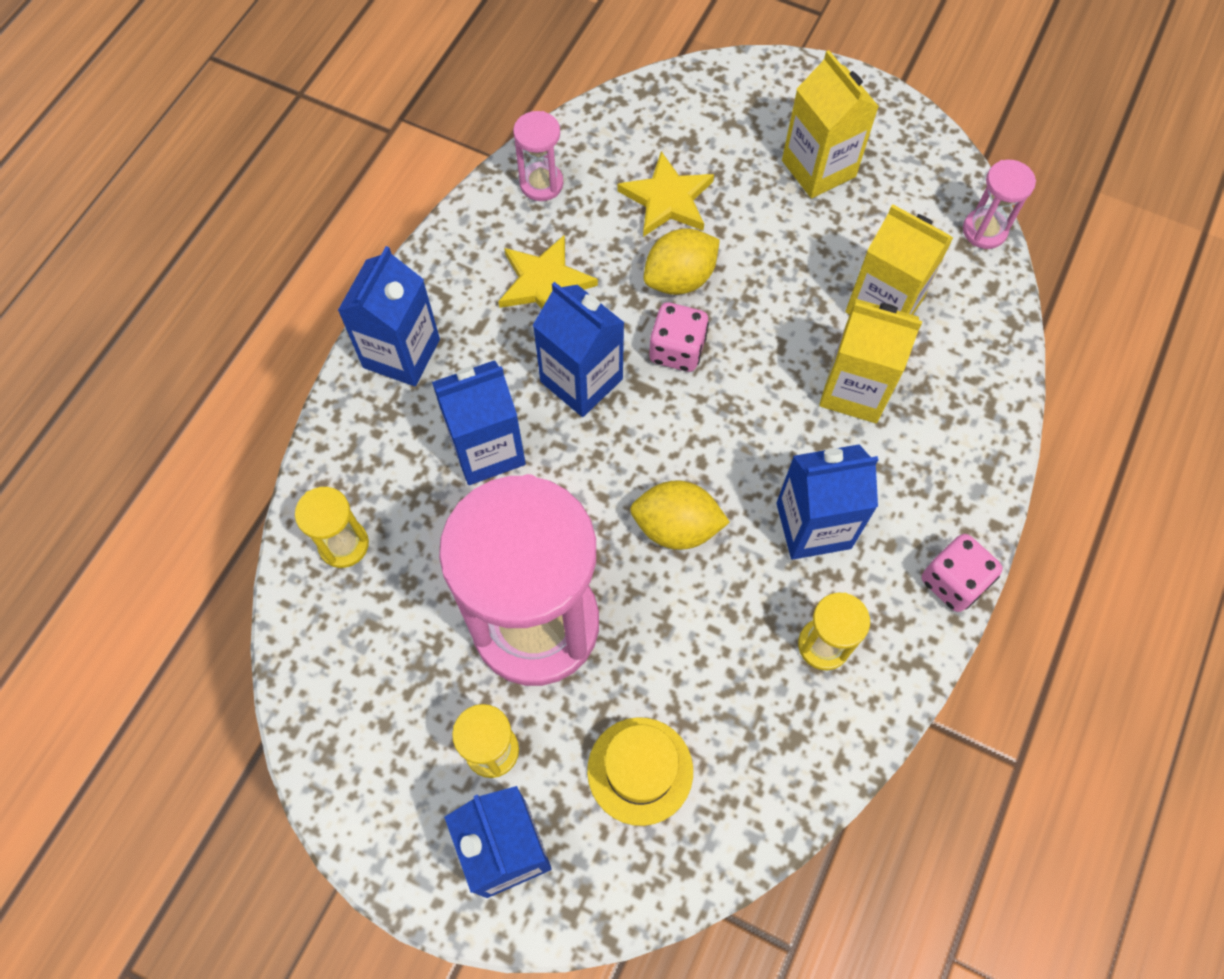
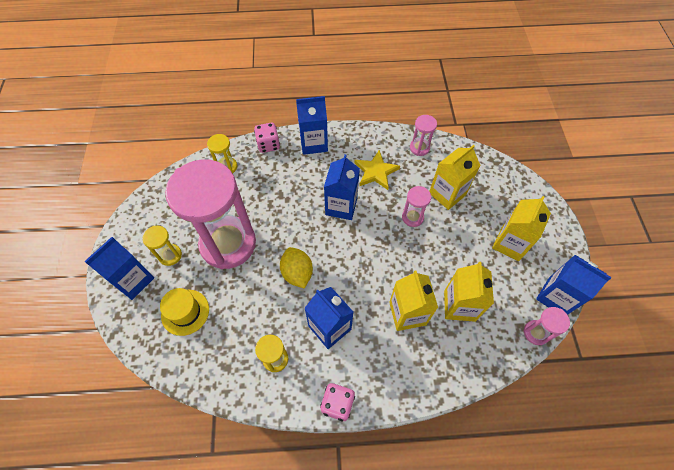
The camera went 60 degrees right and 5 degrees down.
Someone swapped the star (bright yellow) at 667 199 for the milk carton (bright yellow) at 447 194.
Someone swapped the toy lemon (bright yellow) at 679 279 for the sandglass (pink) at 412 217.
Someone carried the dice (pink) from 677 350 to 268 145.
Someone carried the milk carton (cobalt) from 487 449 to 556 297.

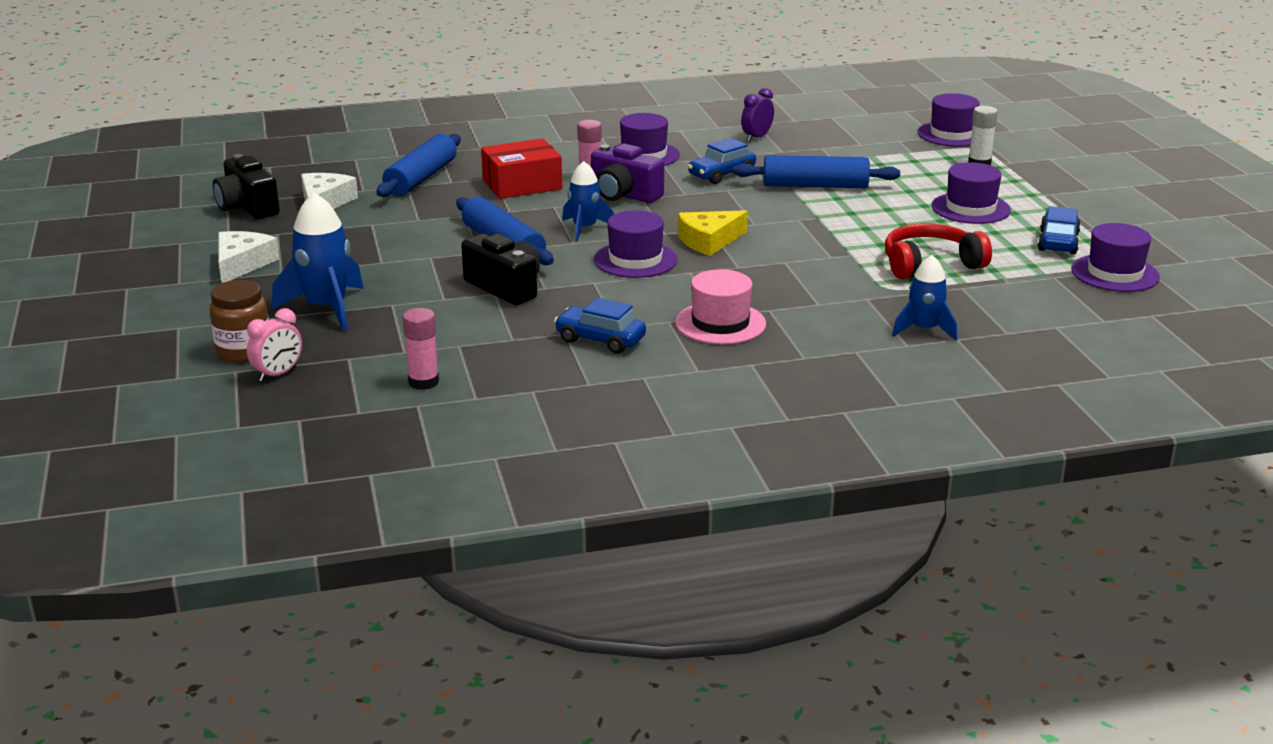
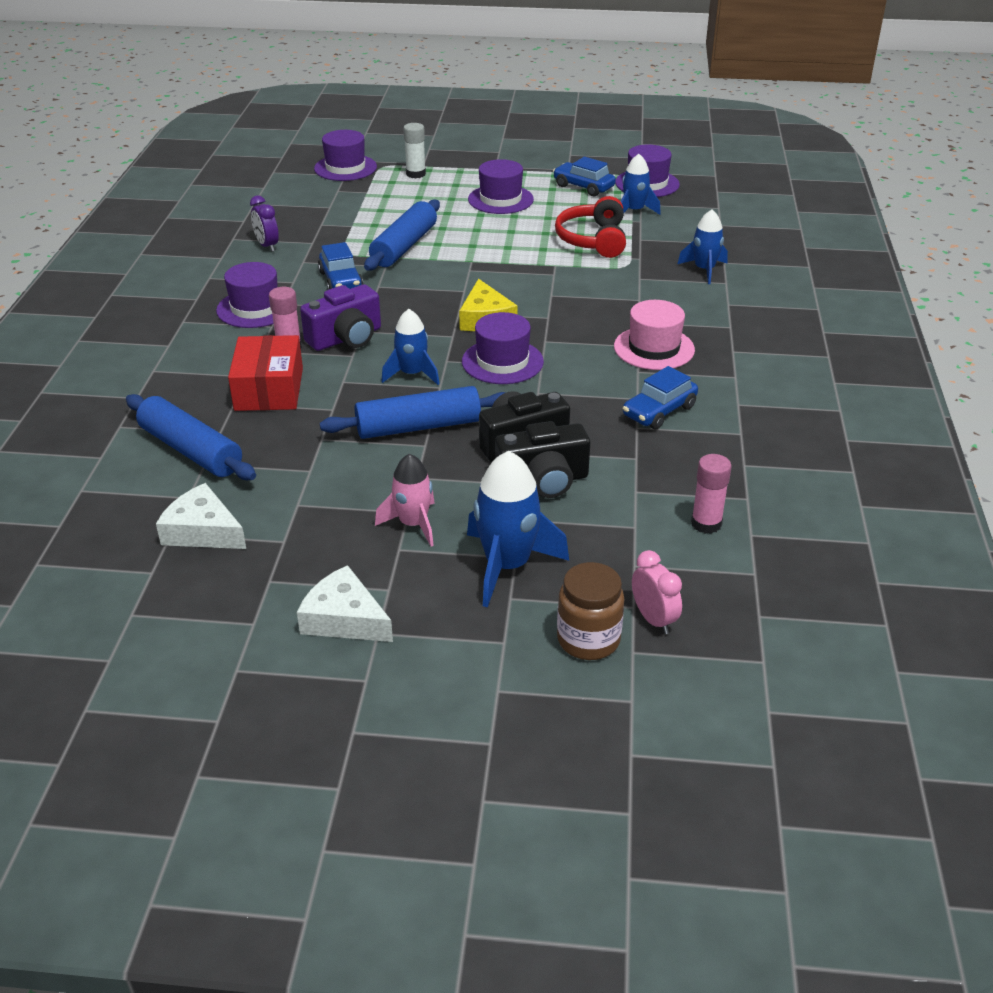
The camera went 70 degrees left and 10 degrees up.
Someone carried the compact camera (ebony) from 247 207 to 543 481.
Someone put down the spaceship (cobalt) at 634 211.
Someone put down the spaceship (pink) at 413 524.

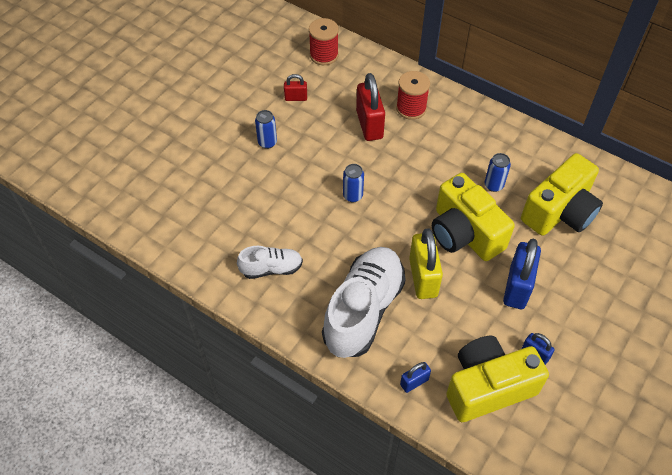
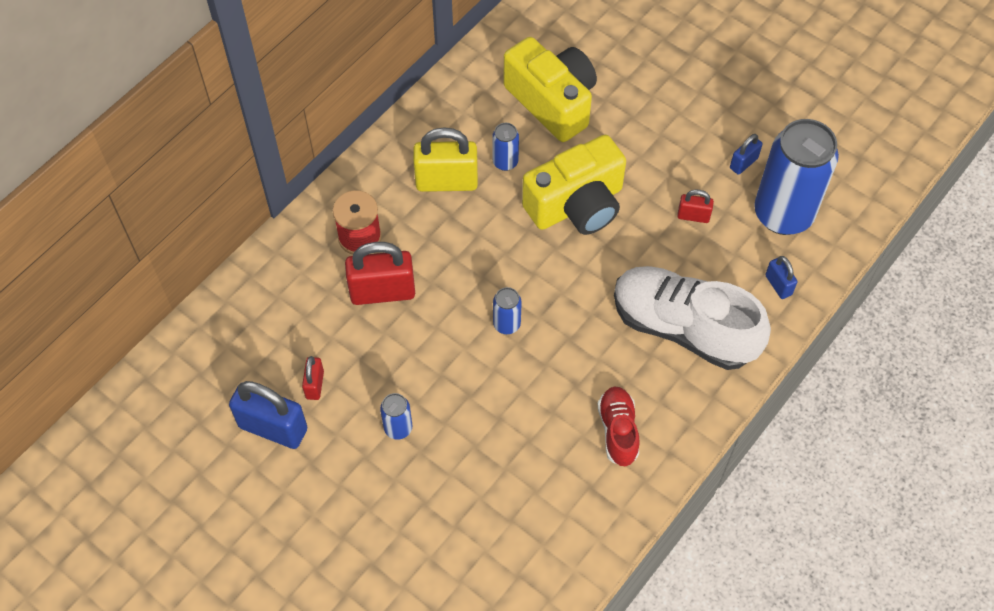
The camera went 85 degrees left and 5 degrees up.
Someone took away the bobbin (red) at 324 55.
Someone carried the padlock (bright yellow) from 423 277 to 446 182.
Someone carried the padlock (cobalt) from 517 287 to 273 428.
Someone repainted the shoe (white) at 271 269, which became the shoe (red) at 618 431.
Someone swapped the compact camera (bright yellow) at 488 387 for the tin (cobalt) at 783 214.
Someone put down the padlock (red) at 693 216.

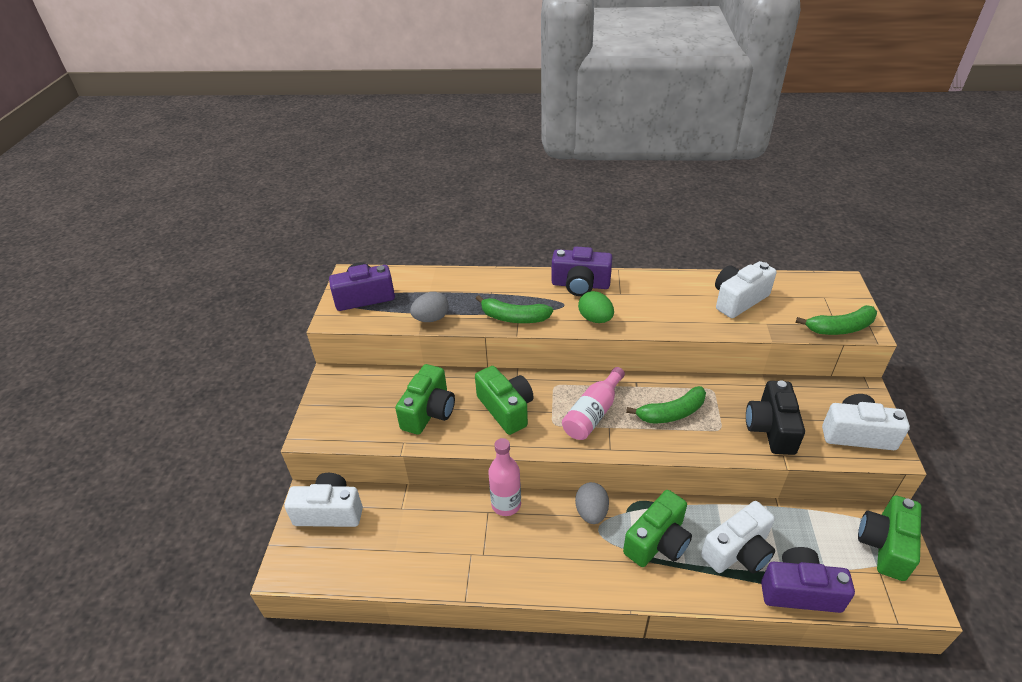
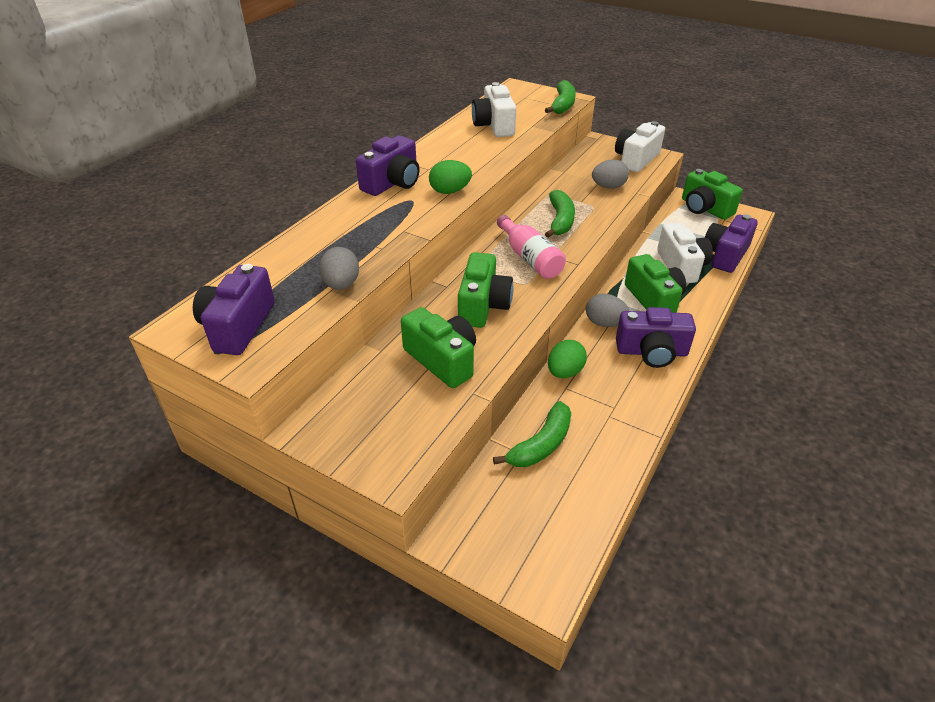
The camera went 65 degrees left and 0 degrees up.
Someone carried the banana fruit (green) from 514 317 to 541 444.
Someone rotated the compact camera (green) at 506 409 by 105 degrees clockwise.
Someone swapped the compact camera (ebony) at 771 429 for the egg shape (gray) at 608 187.
Someone swapped the flask (pink) at 506 504 for the egg shape (green) at 564 372.
Someone took away the compact camera (white) at 329 512.
Someone put down the compact camera (purple) at 651 352.

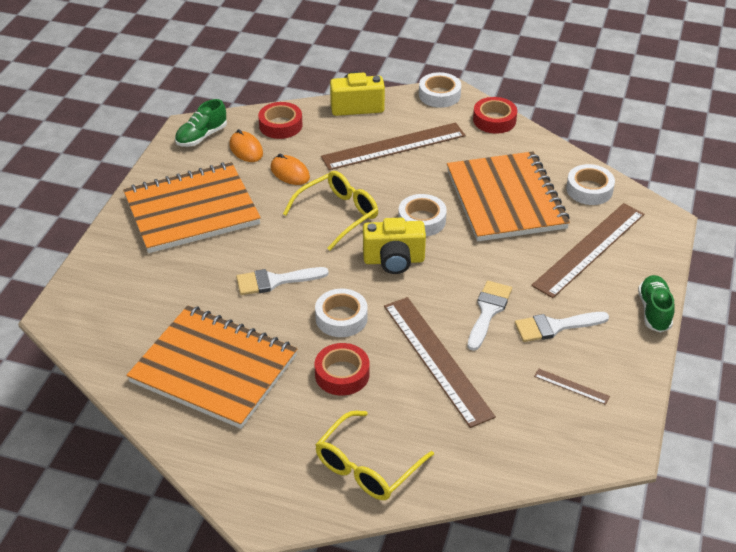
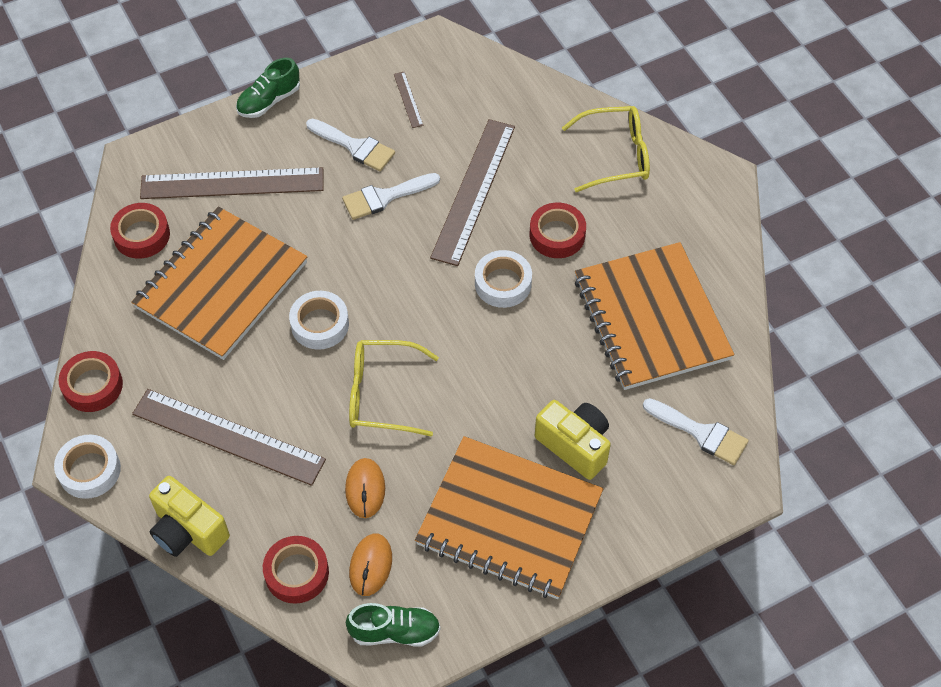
The camera went 135 degrees left and 15 degrees up.
Someone repainted the sticky tape (white) at 589 190, which became the sticky tape (red) at 142 235.
Someone carried the compact camera (bright yellow) from 394 260 to 575 445.
Someone carried the paintbrush (white) from 275 281 to 701 433.

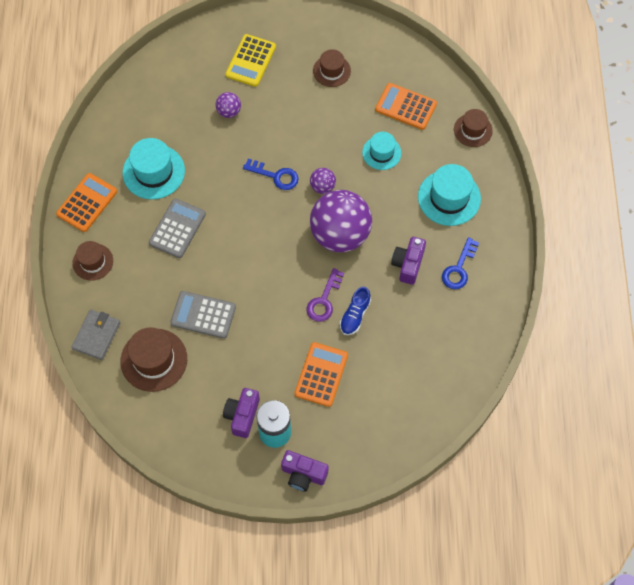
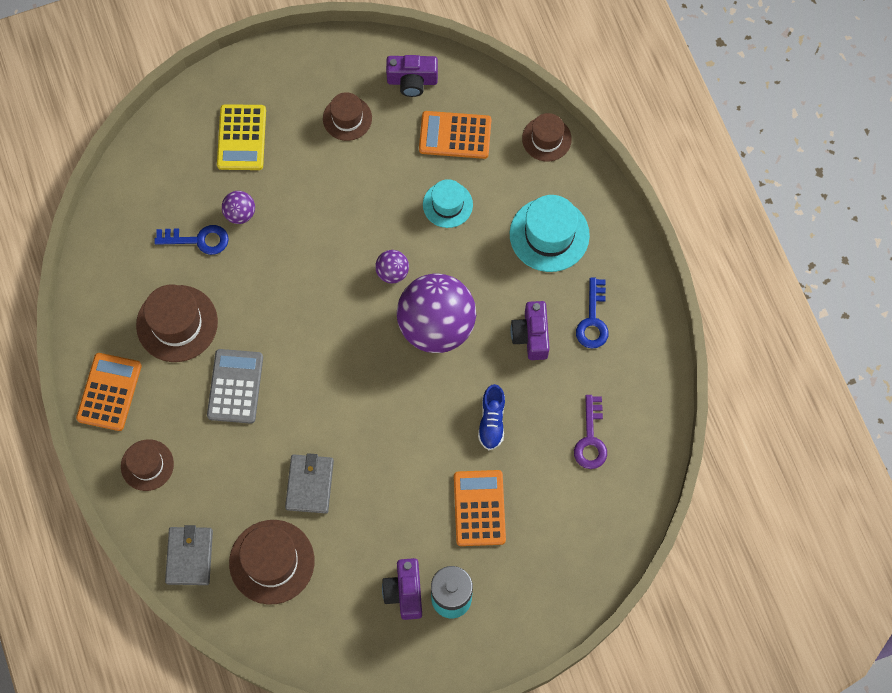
The camera went 20 degrees left and 5 degrees up.
Someone repainted the hat (turquoise) at 153 172, which became the hat (brown) at 177 323.
Someone carried the latchkey (cobalt) from 275 176 to 198 240.
Someone carried the latchkey (purple) from 324 300 to 591 438.
Someone swapped the adding machine (gray) at 203 315 for the card wallet (gray) at 310 484.
Someone carried the compact camera (purple) from 303 474 to 412 81.

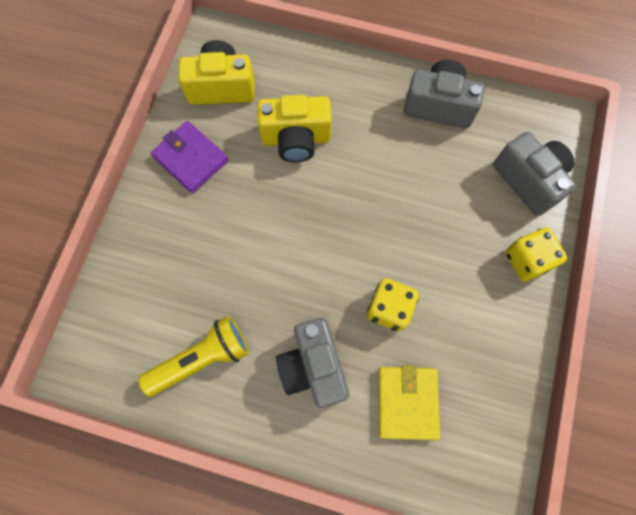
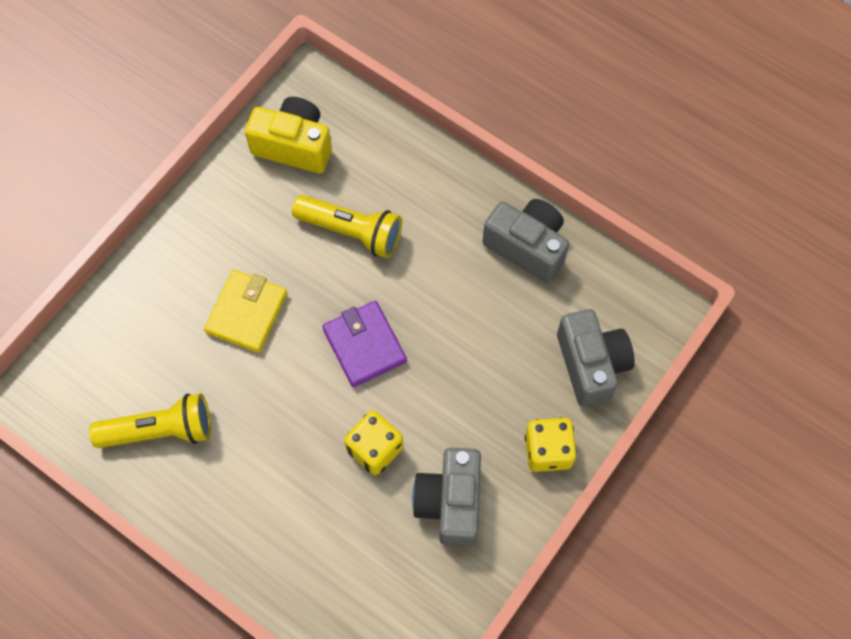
The camera went 20 degrees right and 5 degrees down.
Someone swapped the compact camera (bright yellow) at 296 139 for the torch (bright yellow) at 351 231.
Someone carried the card wallet (purple) from 191 159 to 364 345.
Someone carried the compact camera (gray) from 313 367 to 450 503.
Someone carried the card wallet (bright yellow) from 407 402 to 247 313.

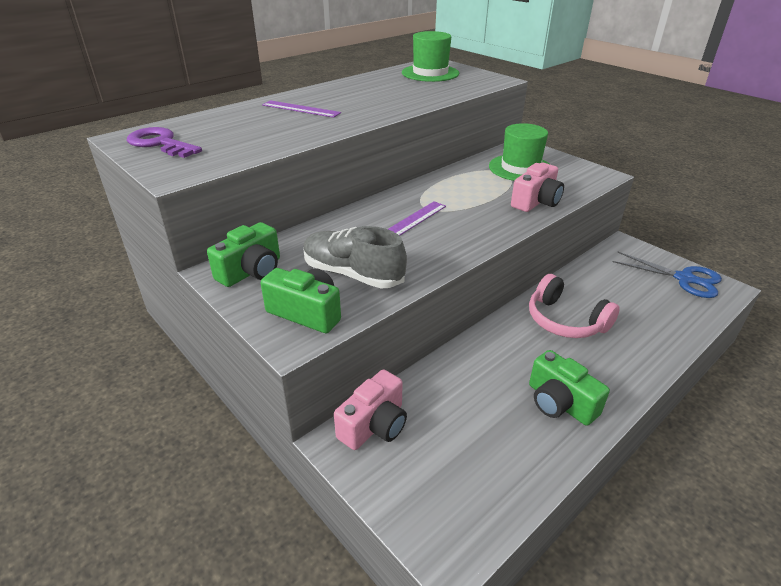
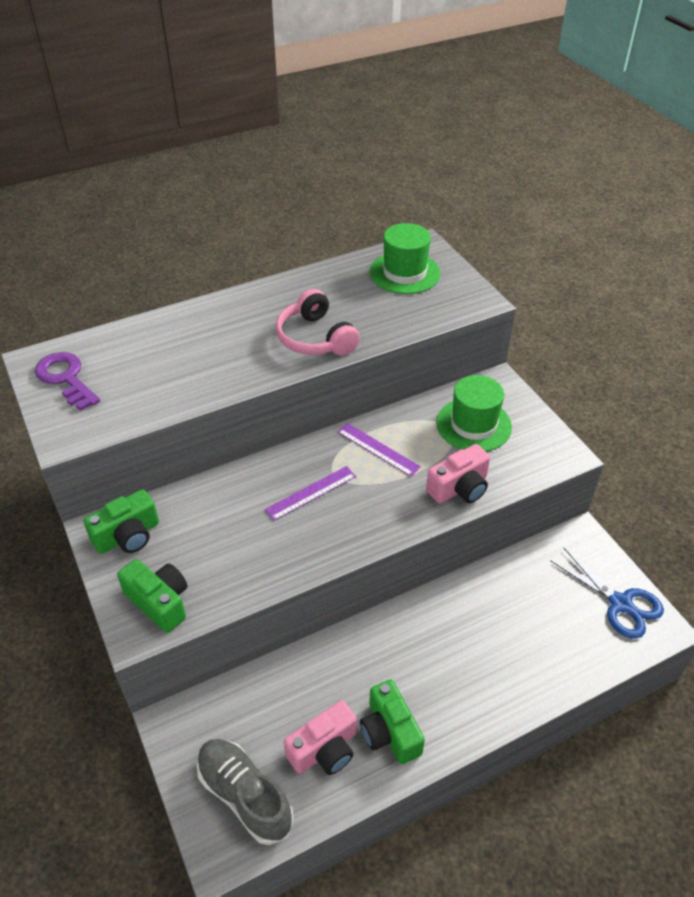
The camera went 15 degrees right and 10 degrees up.
Someone carried the straightedge (purple) from 300 109 to 378 449.
Someone carried the shoe (gray) from 353 274 to 245 795.
Someone carried the headset (pink) from 565 320 to 315 338.
Someone carried the compact camera (pink) from 374 425 to 324 749.

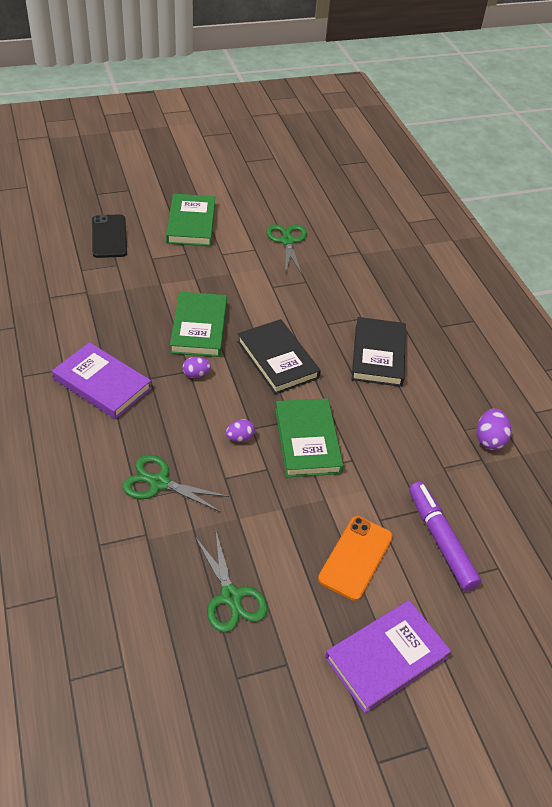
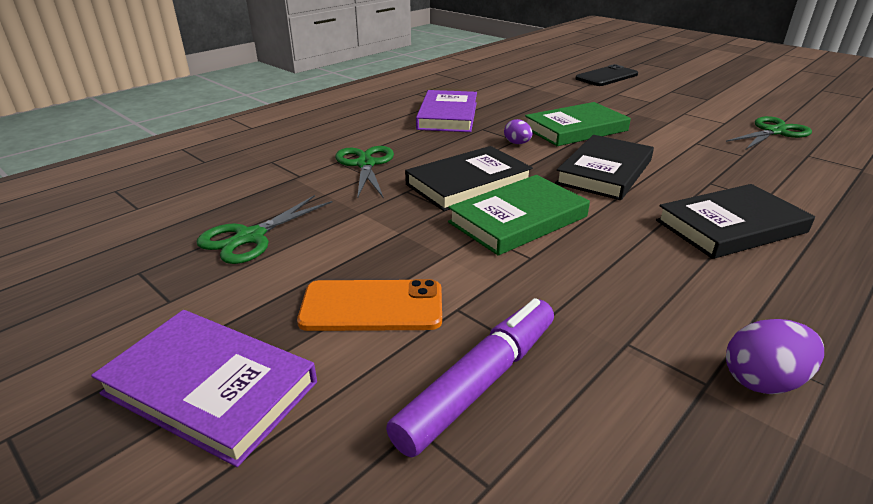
The camera went 65 degrees right and 15 degrees down.
Someone took away the hardback (green) at 191 223.
Someone swapped the egg shape (purple) at 240 438 for the hardback (ebony) at 468 183.

